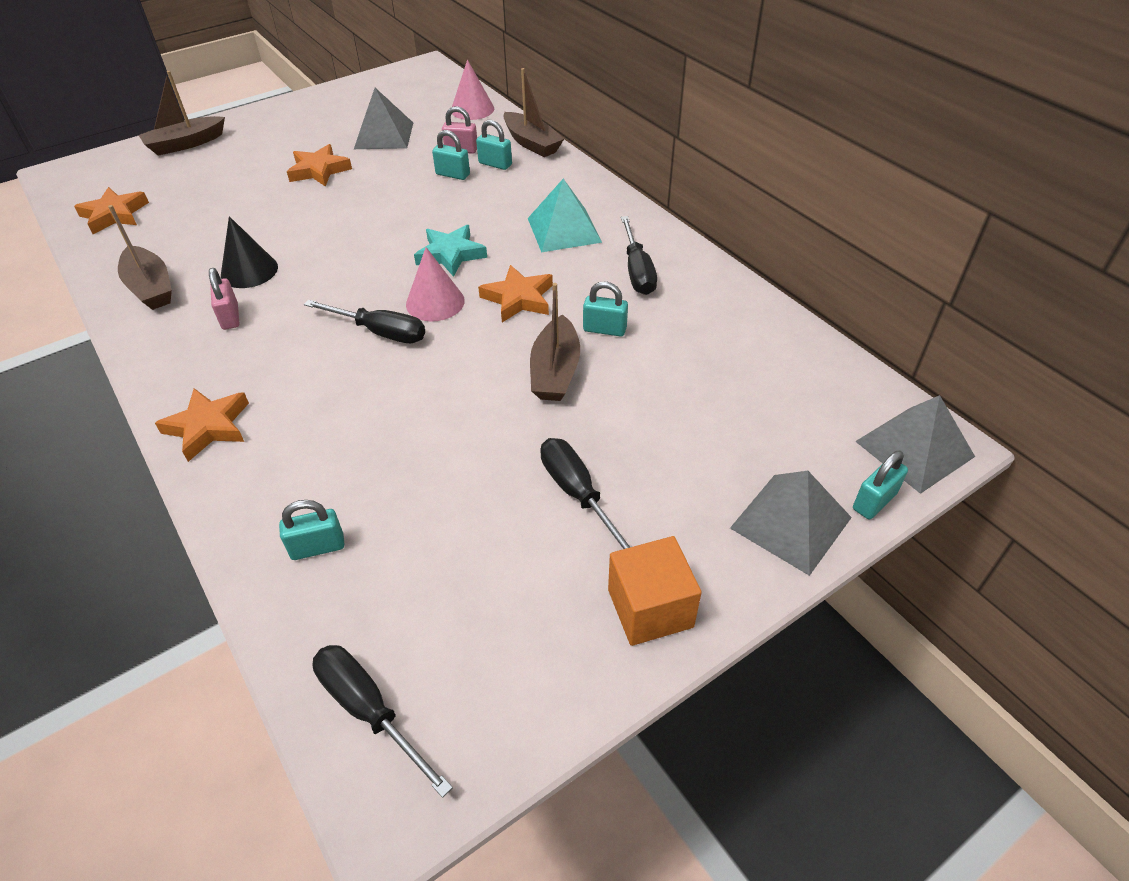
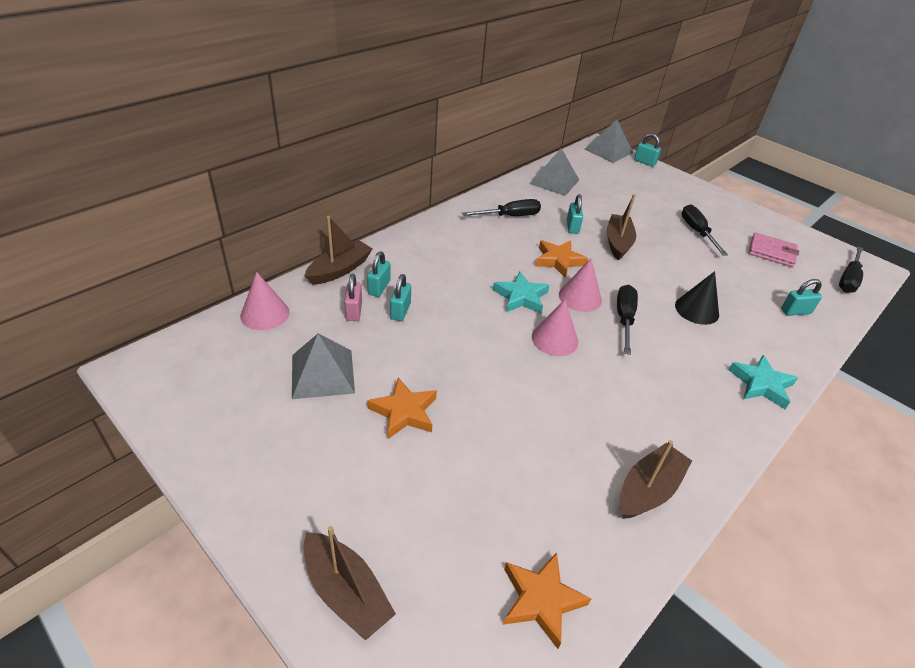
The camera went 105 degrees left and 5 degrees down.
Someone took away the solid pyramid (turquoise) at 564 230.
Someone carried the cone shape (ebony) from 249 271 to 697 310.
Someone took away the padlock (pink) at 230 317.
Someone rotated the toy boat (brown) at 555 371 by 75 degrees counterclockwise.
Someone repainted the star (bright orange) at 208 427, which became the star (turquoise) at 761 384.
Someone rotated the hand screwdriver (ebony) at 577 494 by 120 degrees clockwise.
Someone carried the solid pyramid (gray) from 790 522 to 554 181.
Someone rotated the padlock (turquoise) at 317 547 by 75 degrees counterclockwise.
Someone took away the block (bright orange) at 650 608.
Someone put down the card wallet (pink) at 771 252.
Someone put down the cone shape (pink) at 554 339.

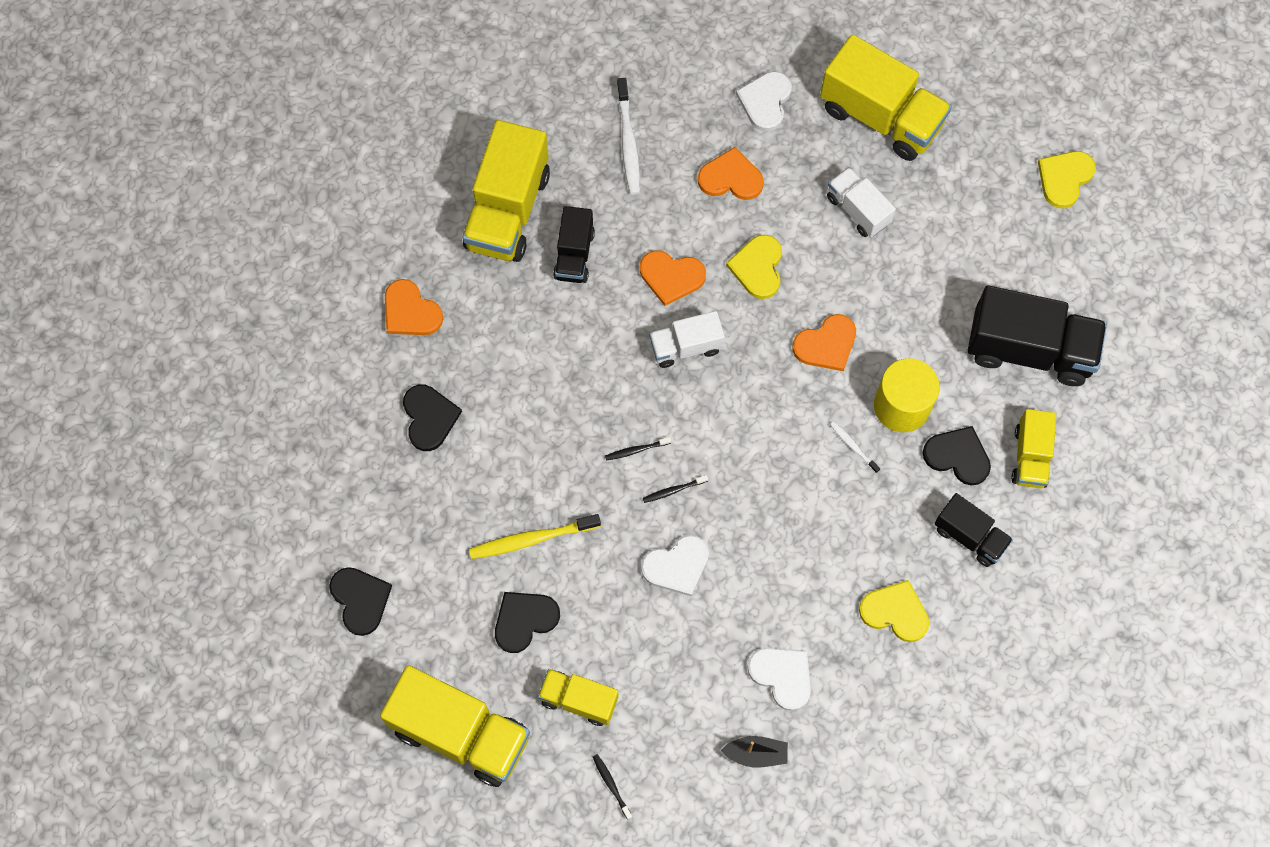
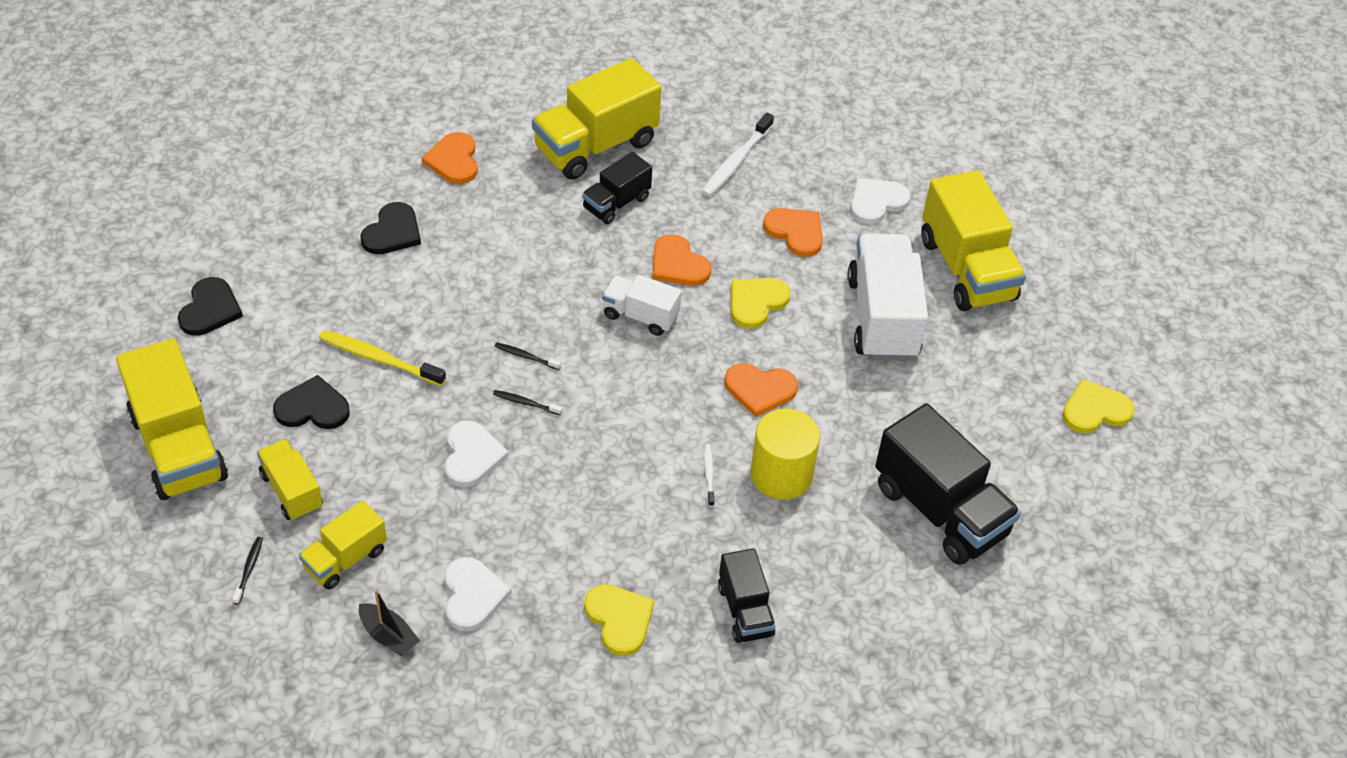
The camera went 35 degrees right and 20 degrees down.
Someone scaled the lorry (white) at 858 210 by 1.80.
Someone carried the lorry (bright yellow) from 1030 456 to 345 559.
Someone took away the love heart (ebony) at 958 456.
Someone rotated the love heart (white) at 677 566 by 105 degrees counterclockwise.

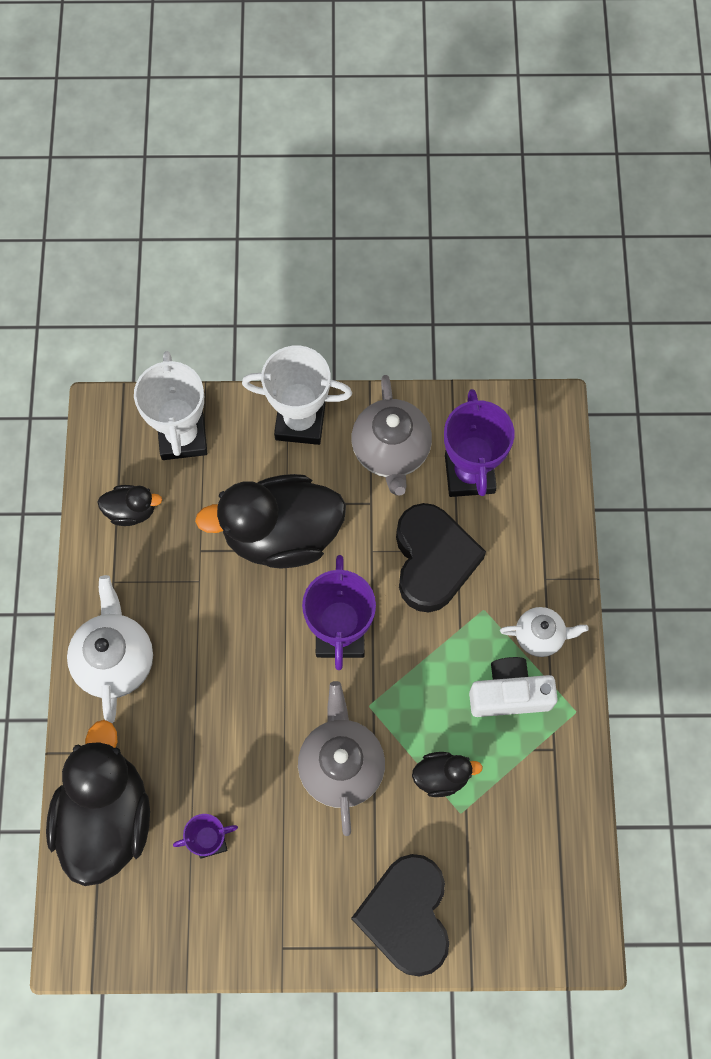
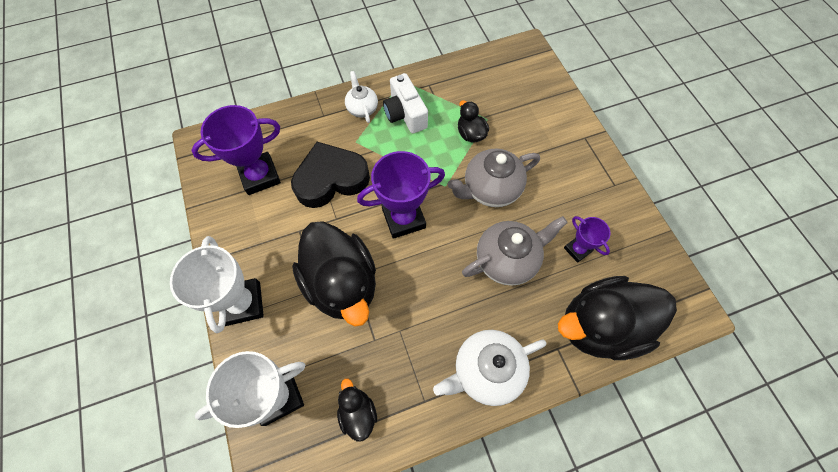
The camera went 110 degrees left and 5 degrees down.
Someone carried the china teapot (gray) from 391 451 to 507 260.
Someone took away the love heart (ebony) at 406 915.

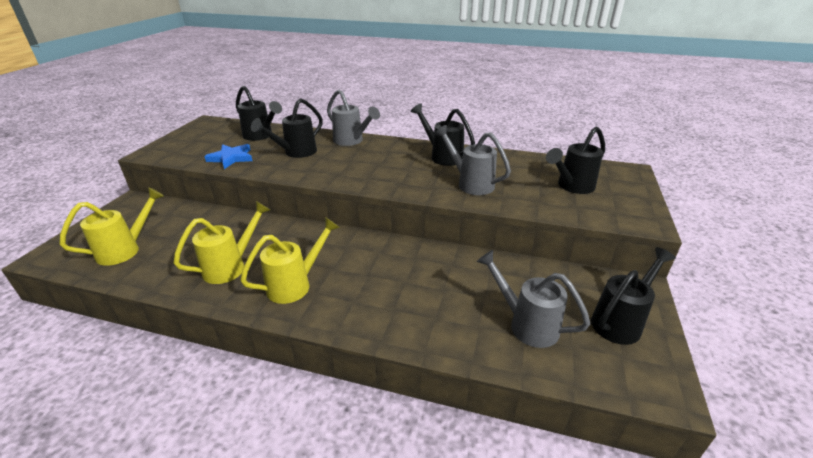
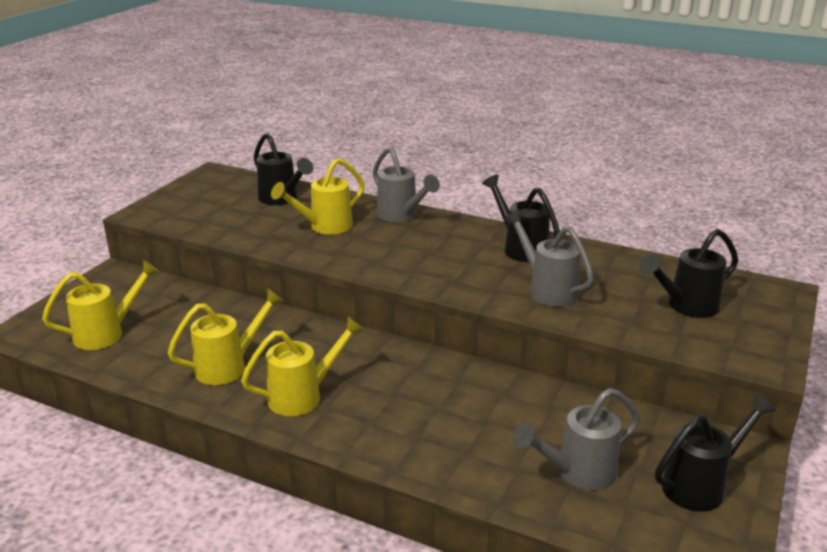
The camera went 10 degrees right and 5 degrees down.
Someone repainted the watering can (ebony) at 295 153, which became the watering can (bright yellow) at 324 227.
Someone took away the star (cobalt) at 231 158.
Someone rotated the watering can (gray) at 526 324 by 75 degrees counterclockwise.

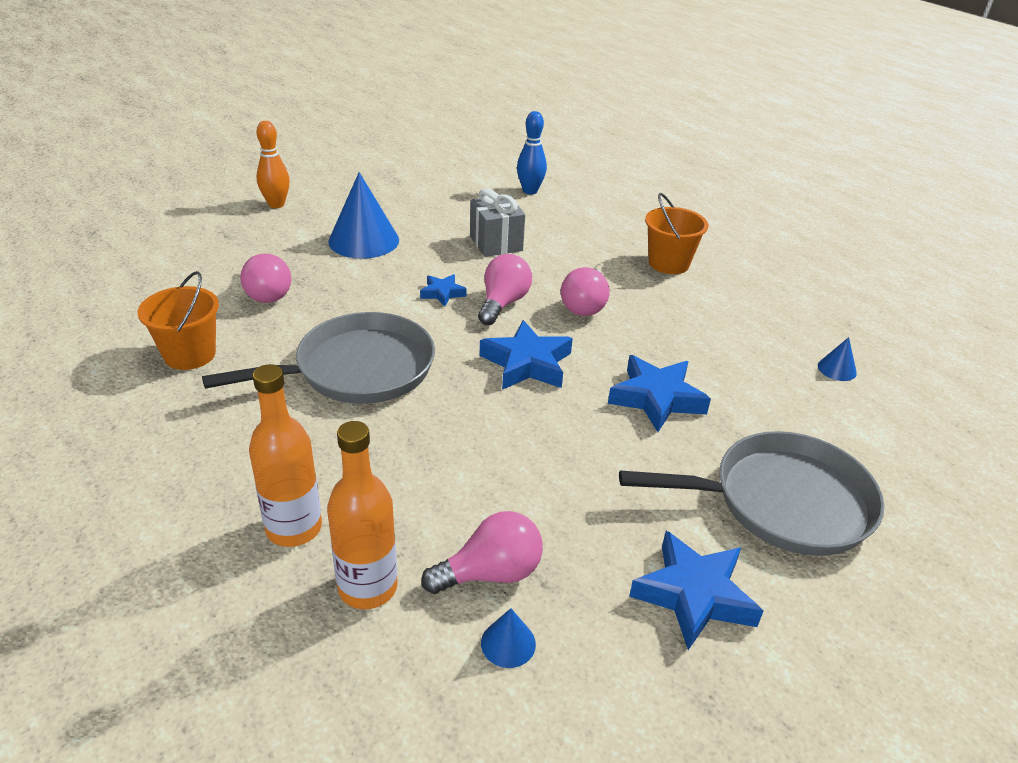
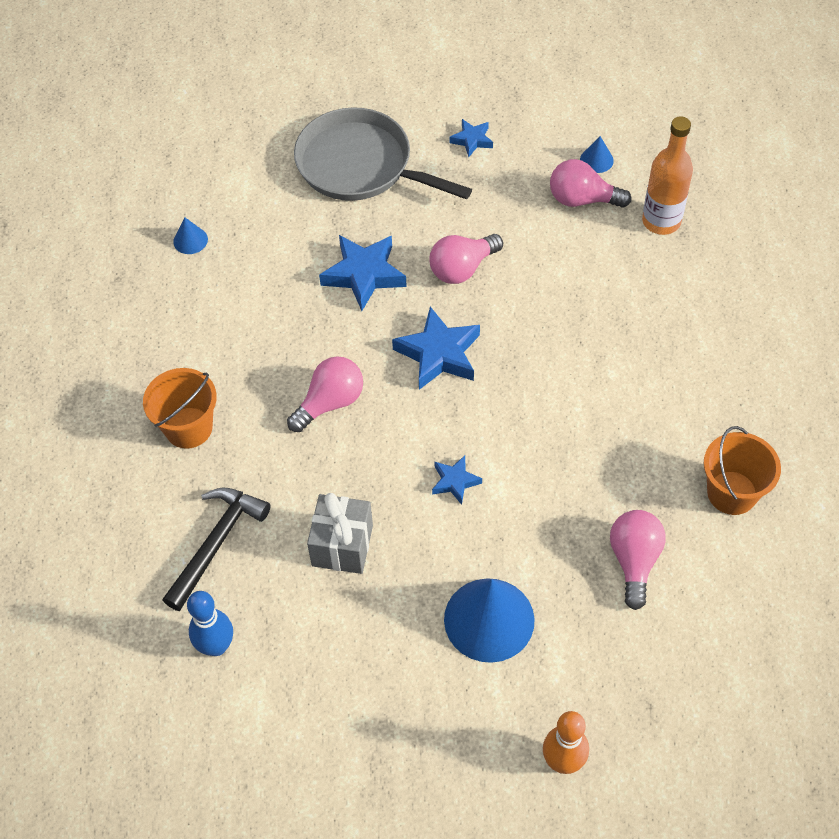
The camera went 145 degrees left and 20 degrees up.
Someone carried the light bulb (pink) from 503 303 to 462 268.
Someone took away the pan (gray) at 358 369.
Someone took away the flask (bright orange) at 294 528.
Someone scaled the star (cobalt) at 694 595 by 0.54.
Someone put down the carpenter's hammer (ebony) at 216 543.

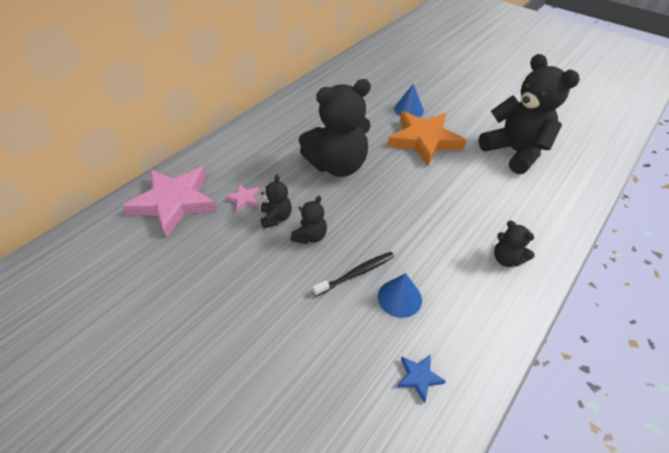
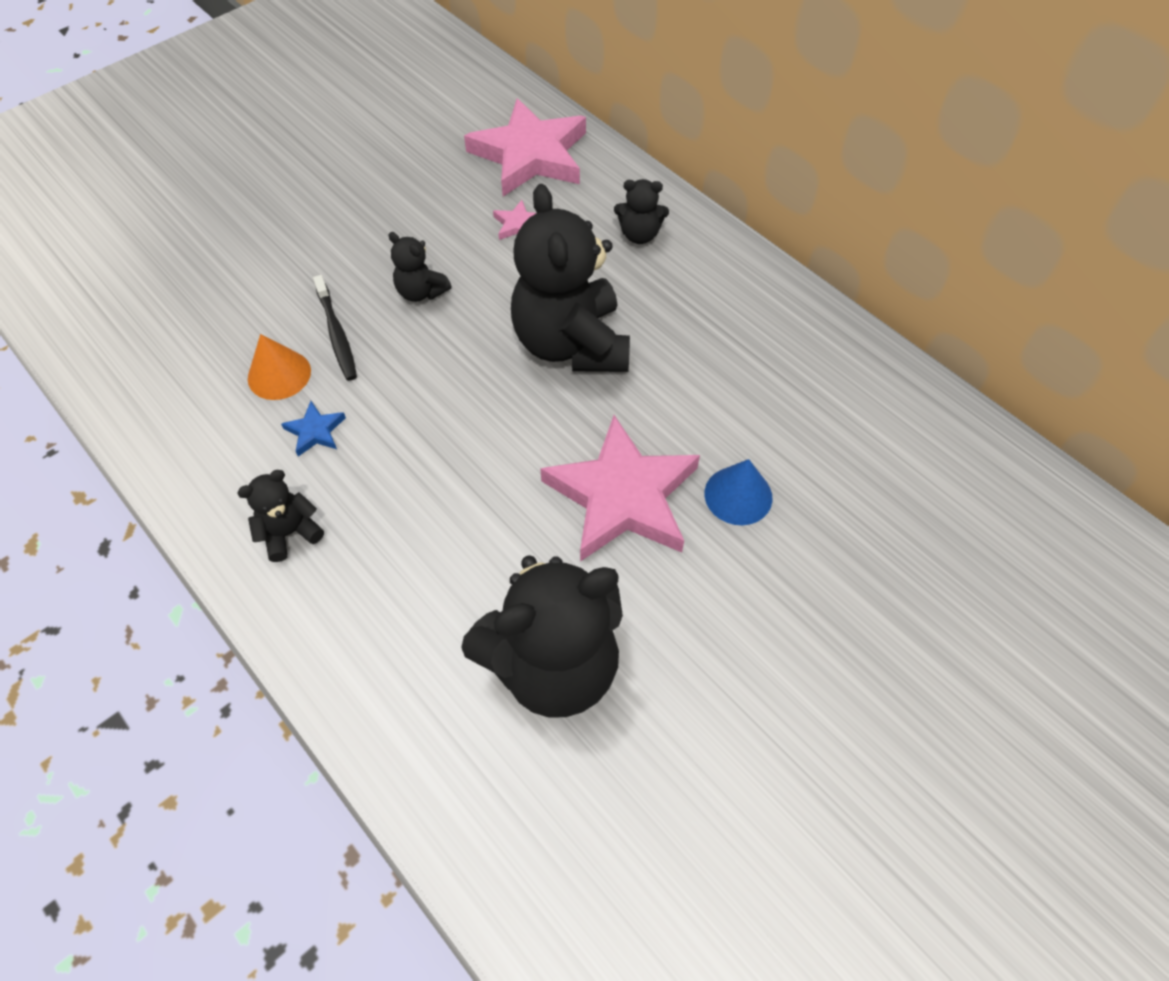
The camera went 100 degrees right and 10 degrees up.
Someone repainted the star (bright orange) at 424 140, which became the star (pink) at 622 496.
Someone carried the teddy bear (ebony) from 276 218 to 639 235.
Someone repainted the cone shape (cobalt) at 399 298, which became the cone shape (bright orange) at 279 374.
Someone carried the star (cobalt) from 419 377 to 315 431.

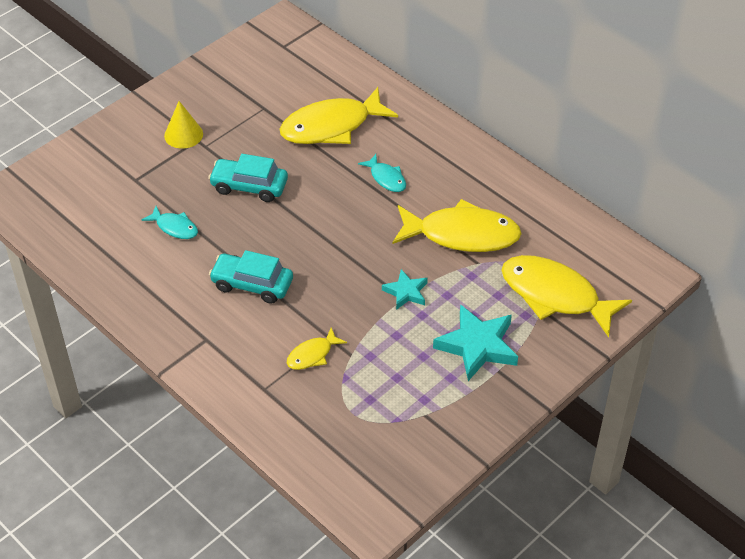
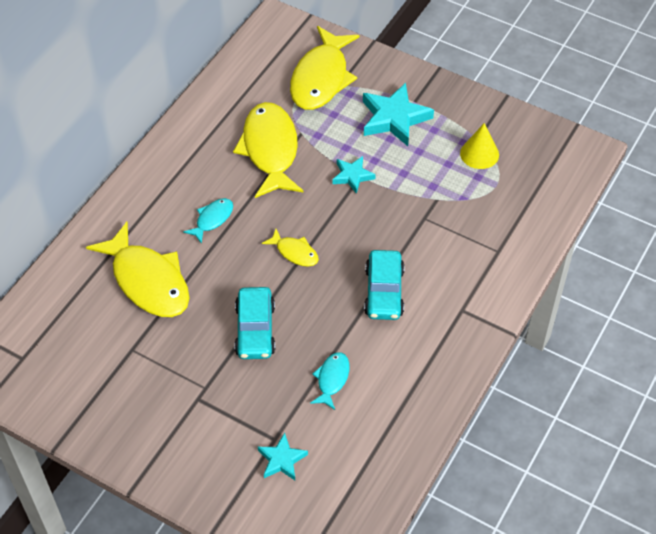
The camera went 105 degrees left and 5 degrees up.
Someone carried the cone shape (bright yellow) from 183 134 to 479 154.
Someone carried the fish (bright yellow) from 312 355 to 295 252.
Someone put down the star (turquoise) at 282 460.

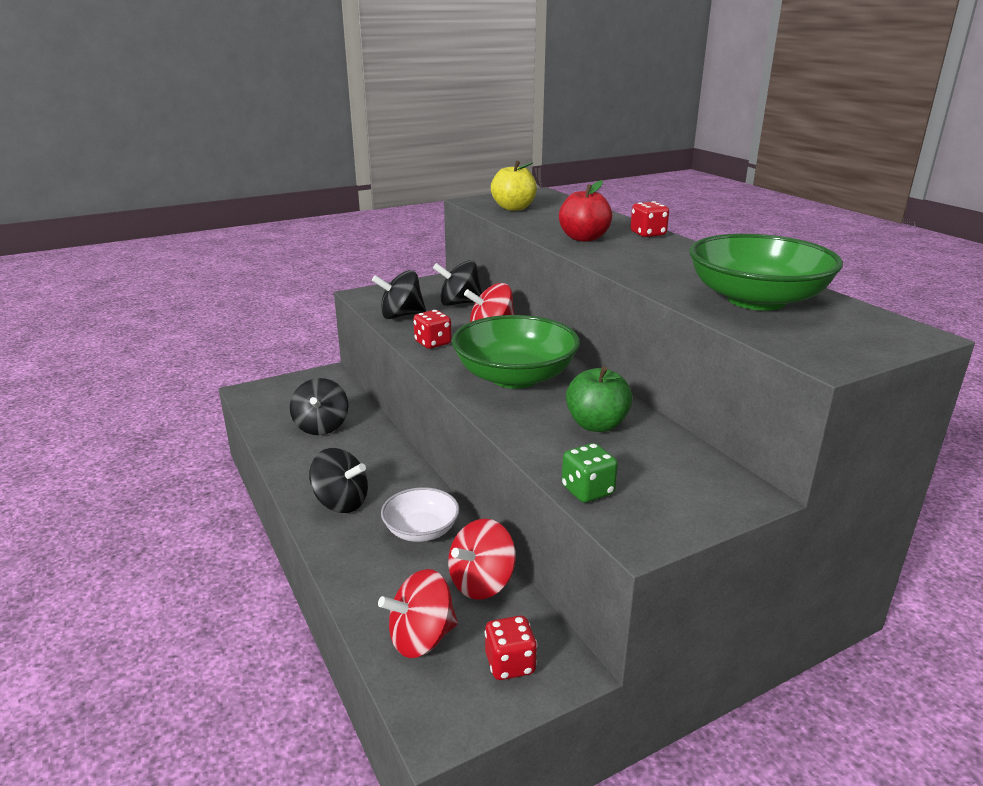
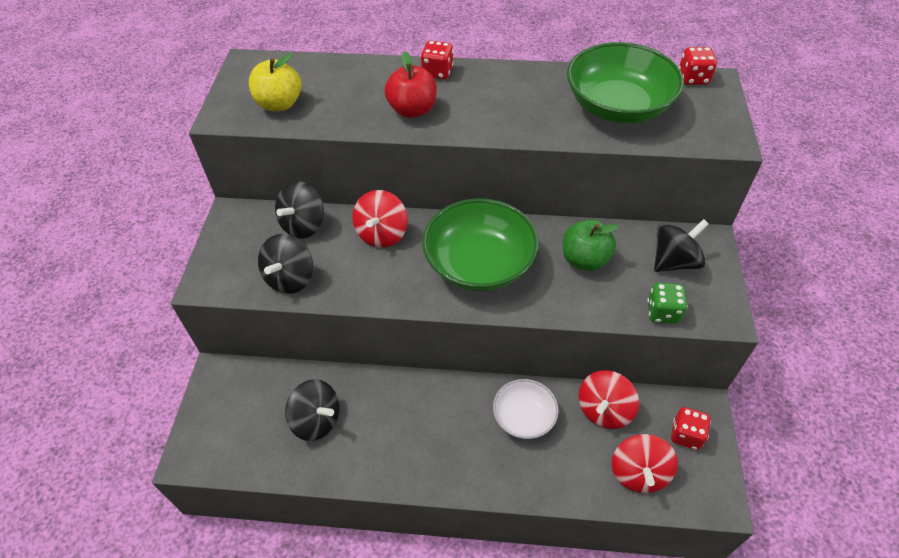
The camera went 55 degrees left and 25 degrees up.
Someone carried the dice (red) from 433 343 to 693 78.
Someone carried the spinning top (ebony) from 341 502 to 674 261.
Someone rotated the spinning top (red) at 482 583 by 45 degrees clockwise.

